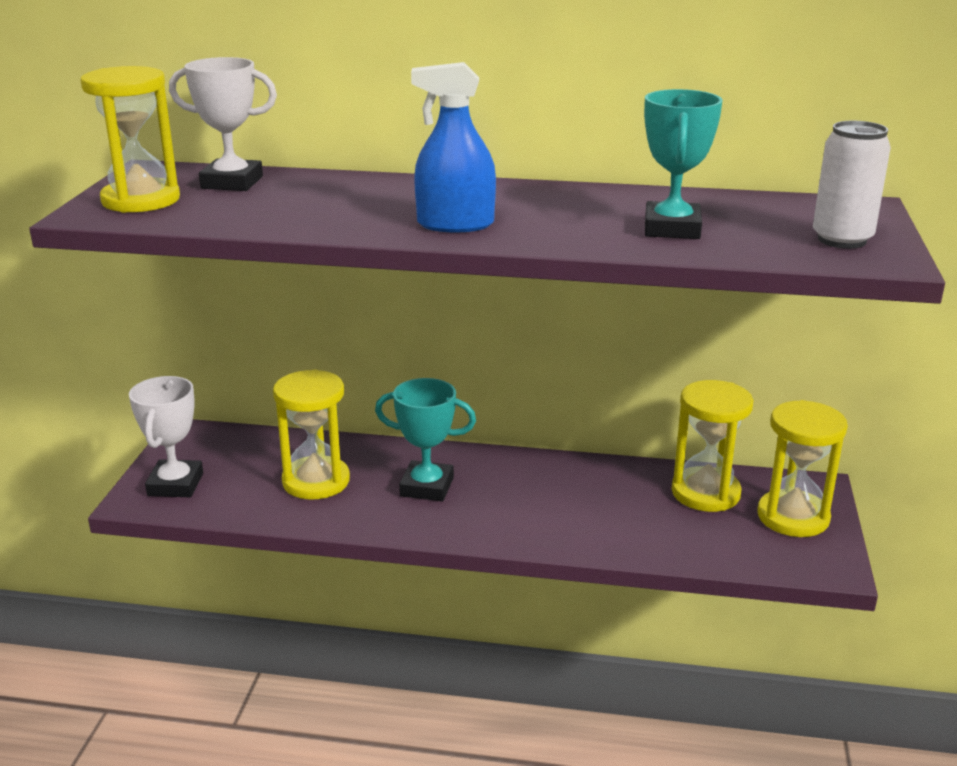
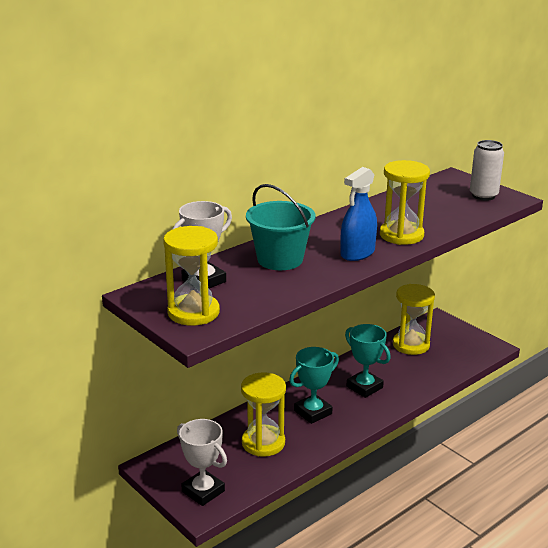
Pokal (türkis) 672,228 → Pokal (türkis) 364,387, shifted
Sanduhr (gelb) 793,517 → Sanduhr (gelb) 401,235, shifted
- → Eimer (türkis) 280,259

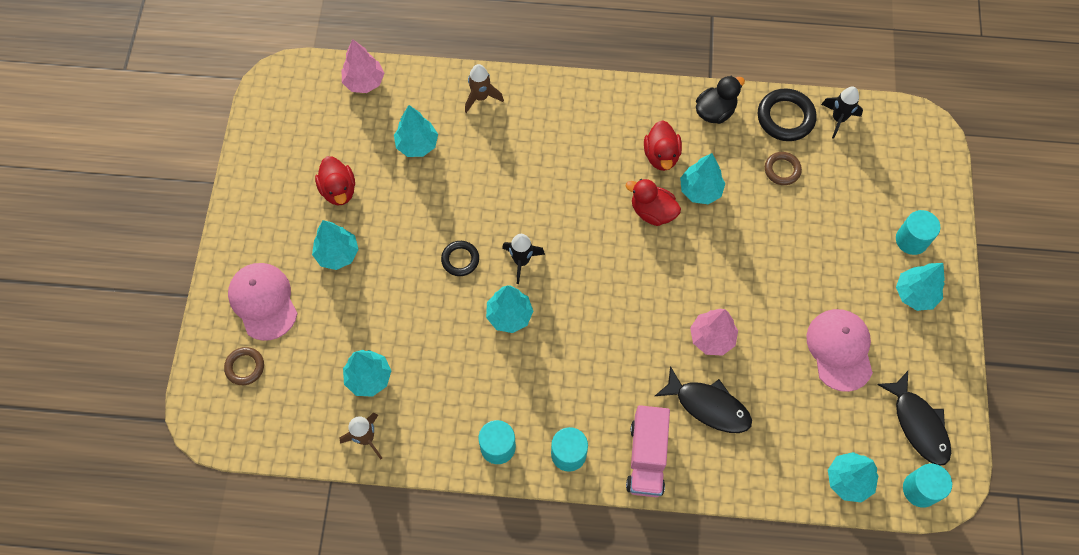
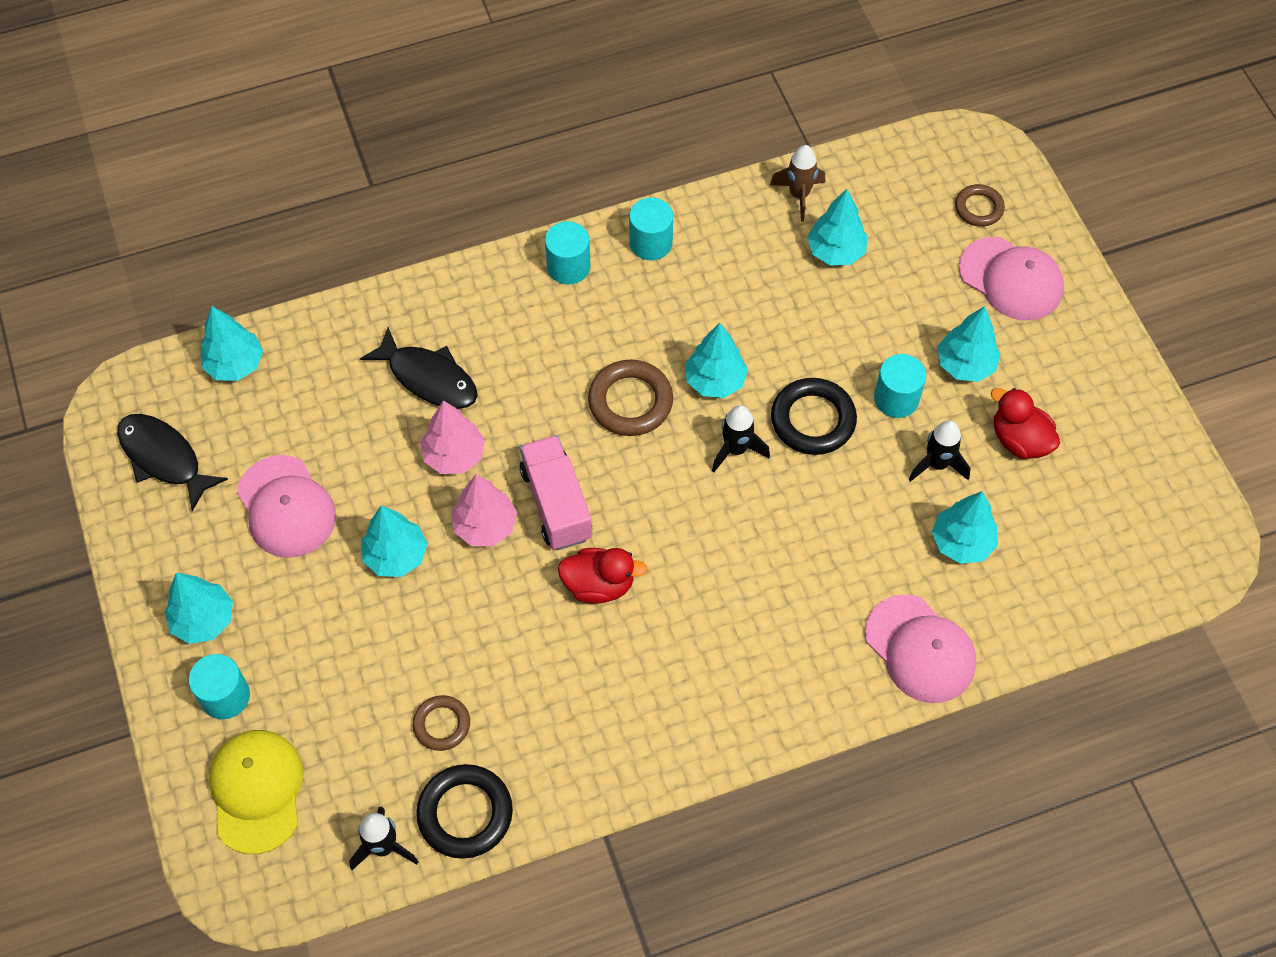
Baum (rosa) 364,82 → Baum (rosa) 485,526, shifted
Ring (schwarz) 460,259 → Ring (schwarz) 813,420, x1.62
Rakete (braun) 481,97 → Kappe (rosa) 920,649
Lastwagen (rosa) 646,457 → Lastwagen (rosa) 556,504, shifted
Ente (rot) 661,156 → -
Fisch (schwarz) 708,406 → Fisch (schwarz) 428,378, 150 degrees counterclockwise
Baum (türkis) 700,190 → Baum (türkis) 396,556, shifted
Ente (schwarz) 715,111 → -
Vollzylinder (türkis) 920,489 → Vollzylinder (türkis) 896,398, shifted
- → Kappe (gelb) 257,791
- → Ring (braun) 630,401
- → Rakete (schwarz) 937,464

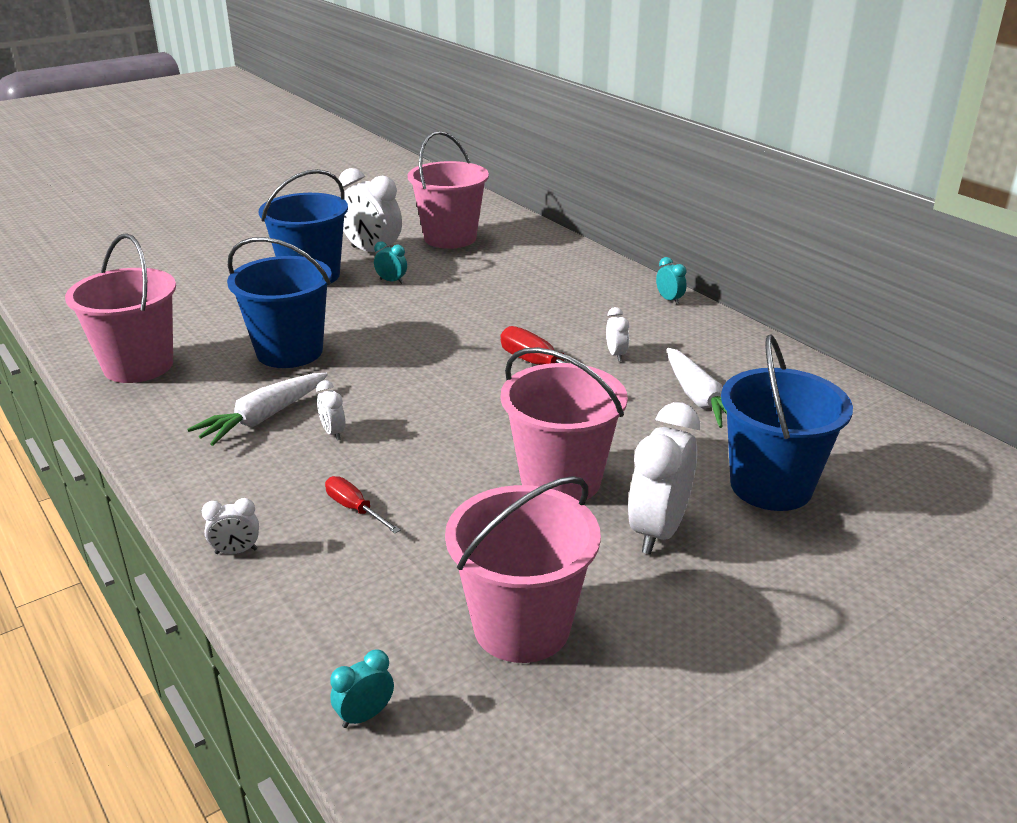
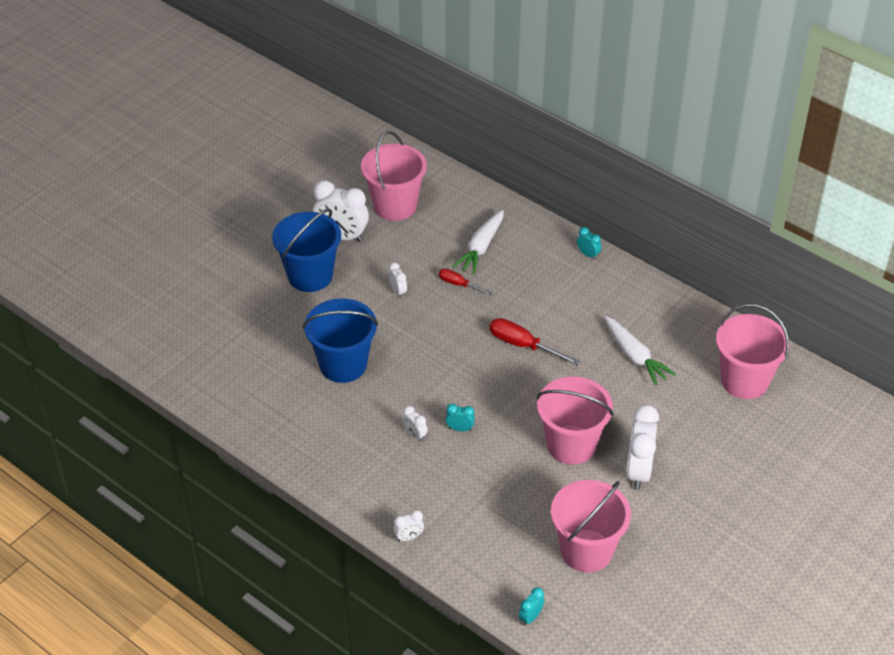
Eimer (rosa) 138,366 → Eimer (rosa) 744,381, shifted
Karotte (weiß) 263,418 → Karotte (weiß) 481,248, shifted
Schraubenzieher (rot) 355,509 → Schraubenzieher (rot) 459,284, shifted
Wecker (türkis) 391,281 → Wecker (türkis) 460,429, shifted
Wecker (weiß) 616,354 → Wecker (weiß) 398,291, shifted
Eimer (blau) 771,486 → -

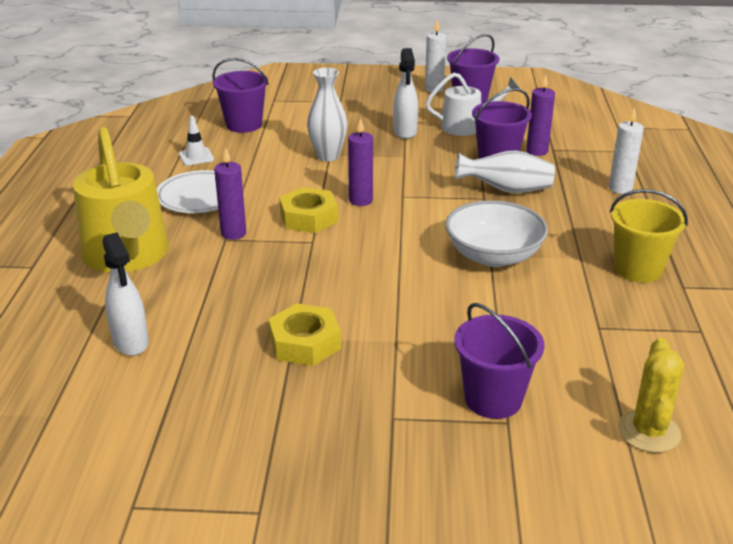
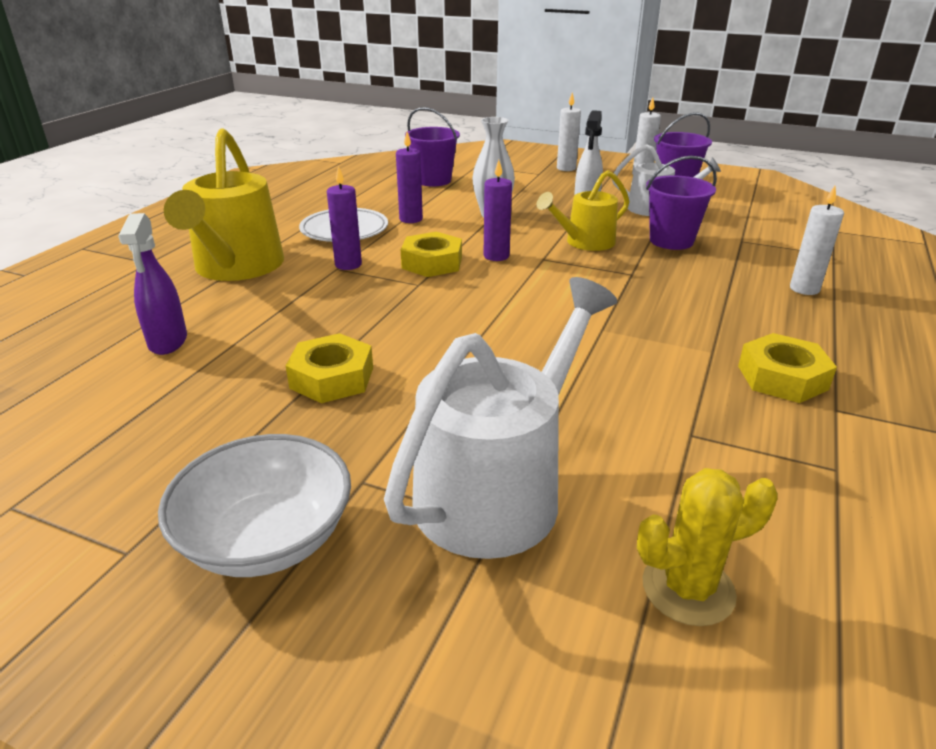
Sprühflasche (weiß) 131,342 → Sprühflasche (lila) 168,342
Leitkegel (weiß) 196,157 → -
Schüssel (weiß) 493,256 → Schüssel (weiß) 267,538, shifted
Eimer (lila) 493,399 → Gießkanne (weiß) 498,490
Vase (weiß) 506,190 → -
Kerze (lila) 537,151 → Kerze (lila) 411,219, shifted
Eimer (gelb) 638,269 → Sechskantmutter (gelb) 782,377
Kaktus (gelb) 649,432 → Kaktus (gelb) 688,589, 45 degrees clockwise
- → Gießkanne (gelb) 585,242
- → Kerze (weiß) 566,168

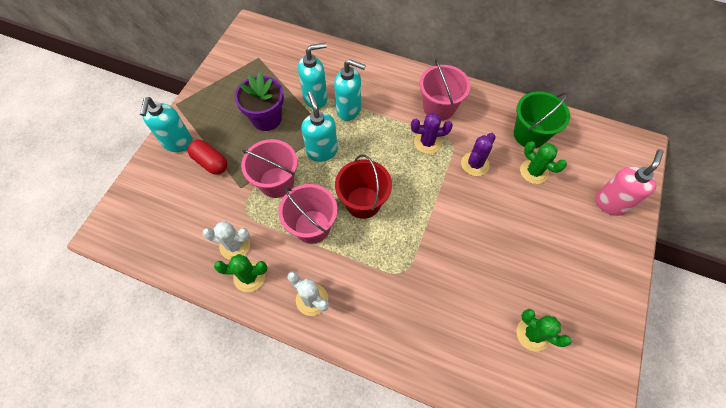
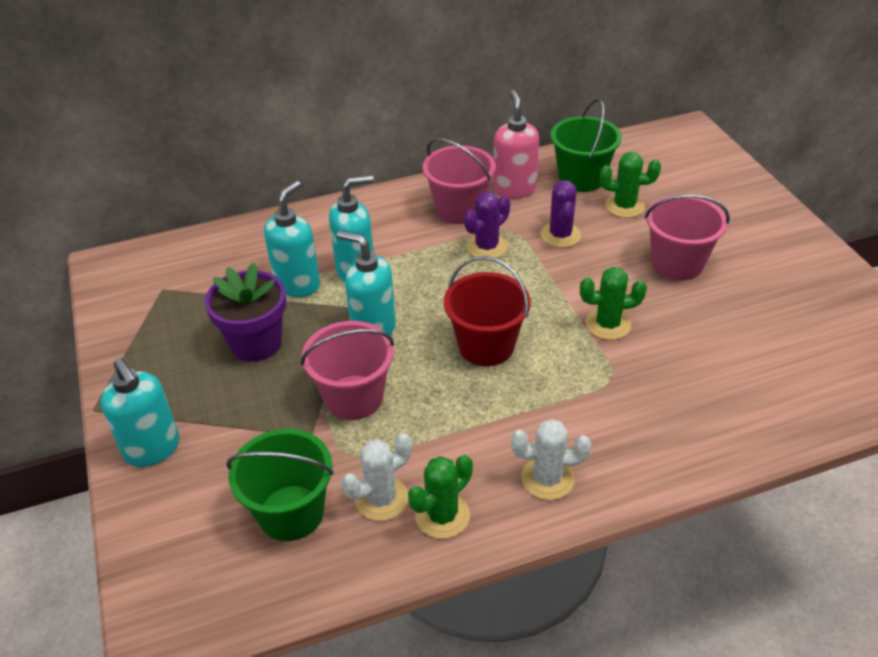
Kapsel (rot) 210,162 → -
Eimer (rosa) 312,226 → Eimer (rosa) 677,263, shifted
Kaktus (grün) 532,334 → Kaktus (grün) 608,324, shifted
Seifenspender (rosa) 610,203 → Seifenspender (rosa) 514,189, shifted
- → Eimer (grün) 291,513

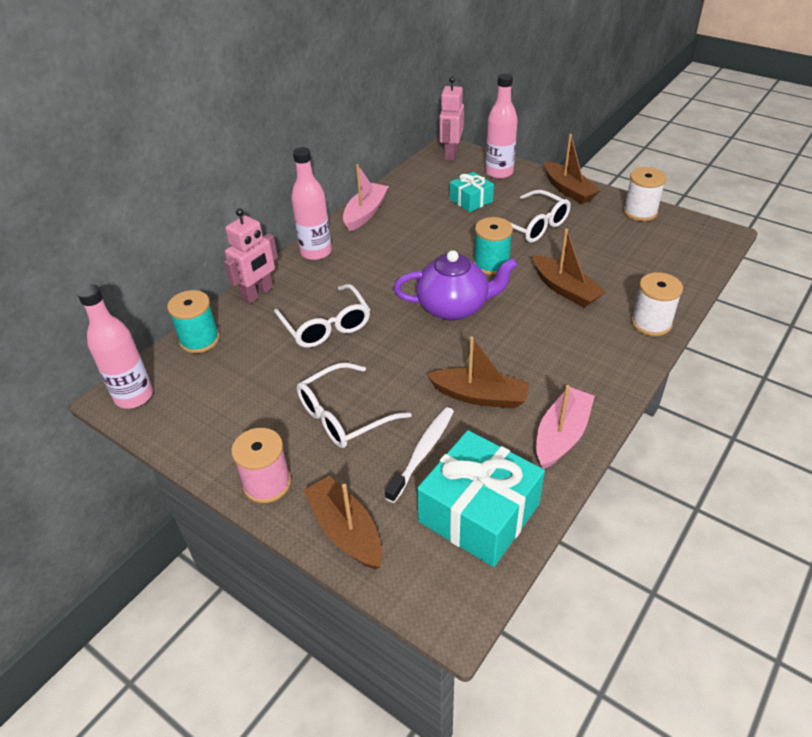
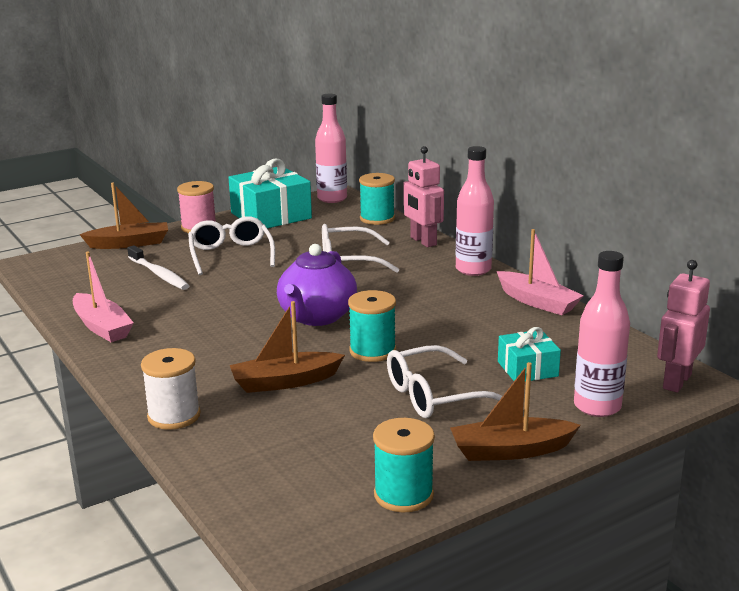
Geschenk (türkis) 479,513 → Geschenk (türkis) 271,215, shifted
Boot (braun) 480,396 → -
Roboter (rosa) 450,154 → Roboter (rosa) 676,381, 90 degrees counterclockwise
Garnrolle (weiß) 640,212 → Garnrolle (türkis) 403,495

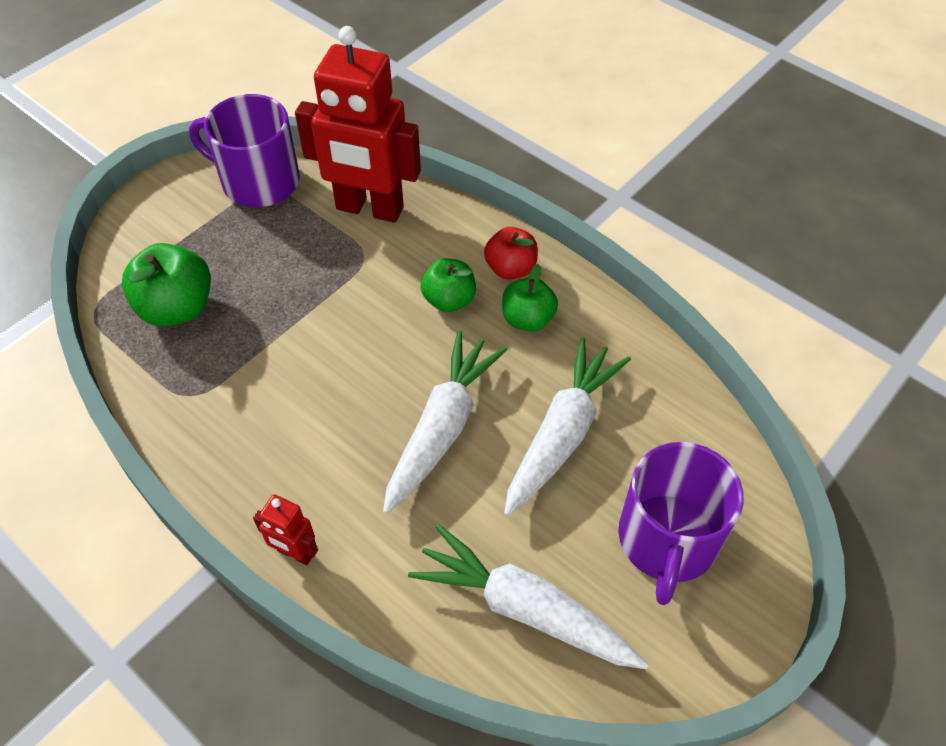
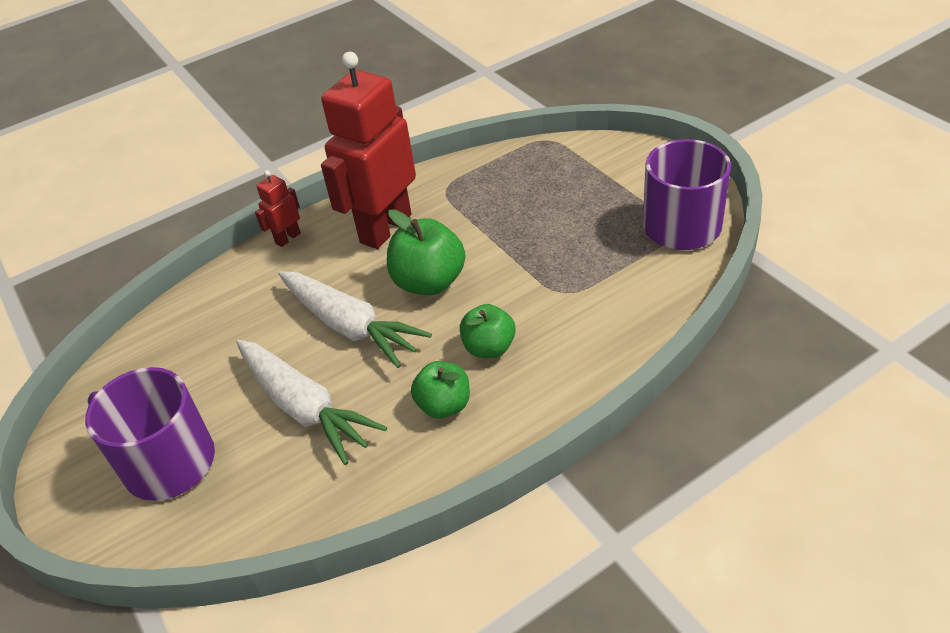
Apfel (grün) 177,308 → Apfel (grün) 429,282, shifted
Roboter (rot) 369,209 → Roboter (rot) 385,228, shifted
Karotte (weiß) 525,609 → -
Apfel (rot) 510,269 → -

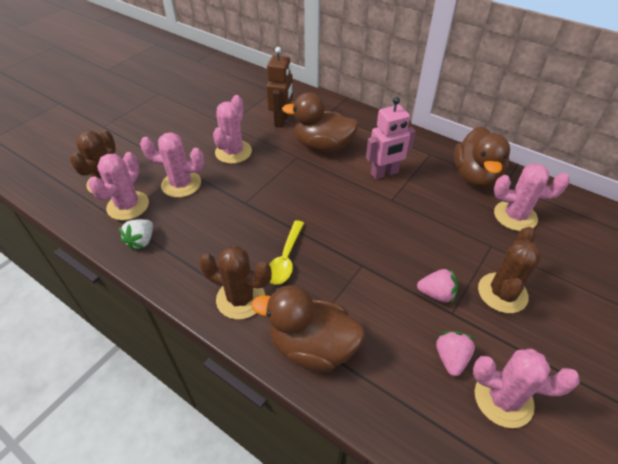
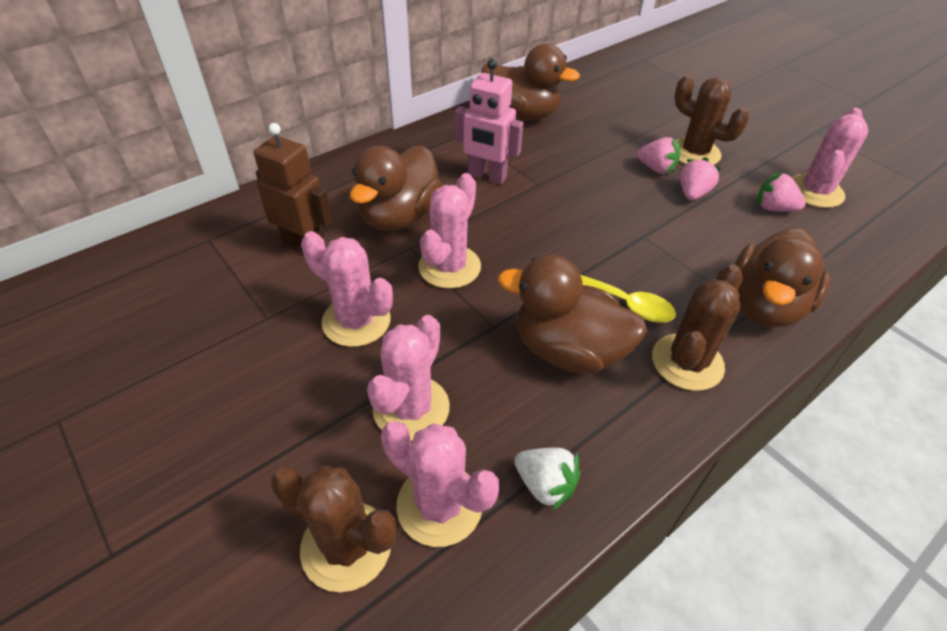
Roboter (rosa) 384,173 → Roboter (rosa) 487,177, 120 degrees clockwise
Kaktus (rosa) 515,216 → Kaktus (rosa) 449,267, shifted
- → Ente (braun) 568,350
- → Erdbeere (rosa) 656,169

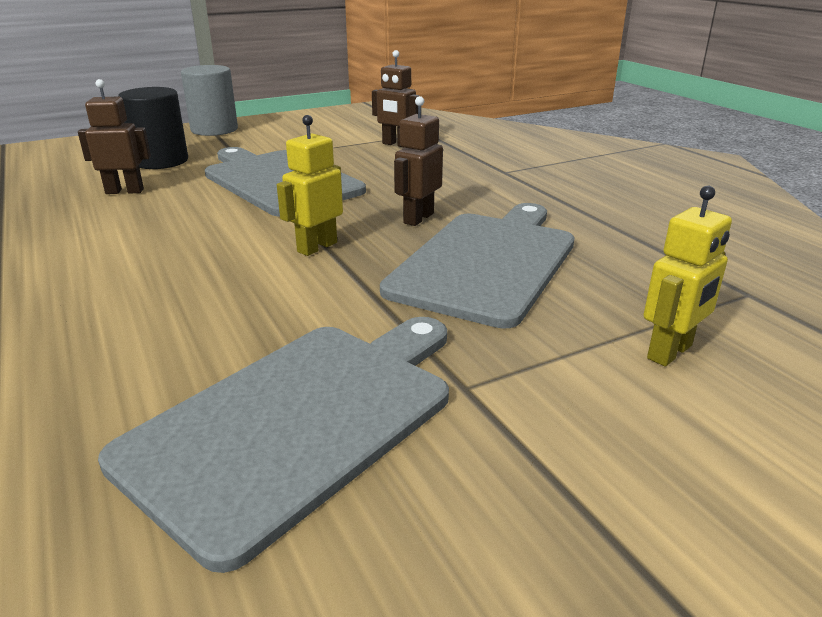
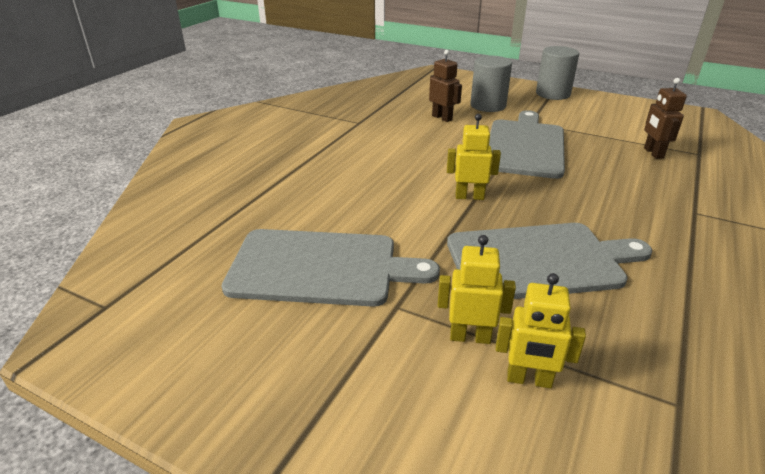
Vollzylinder (schwarz) 161,161 → Vollzylinder (grau) 488,105
Roboter (braun) 418,218 → -
- → Roboter (gelb) 470,337

